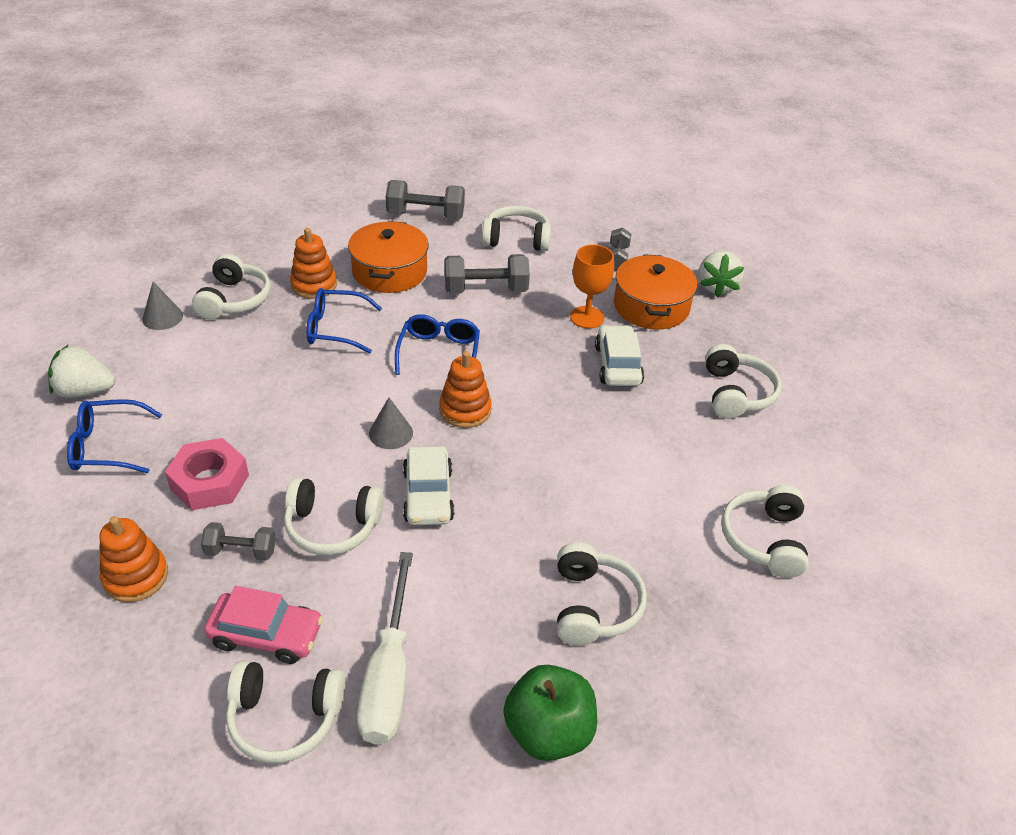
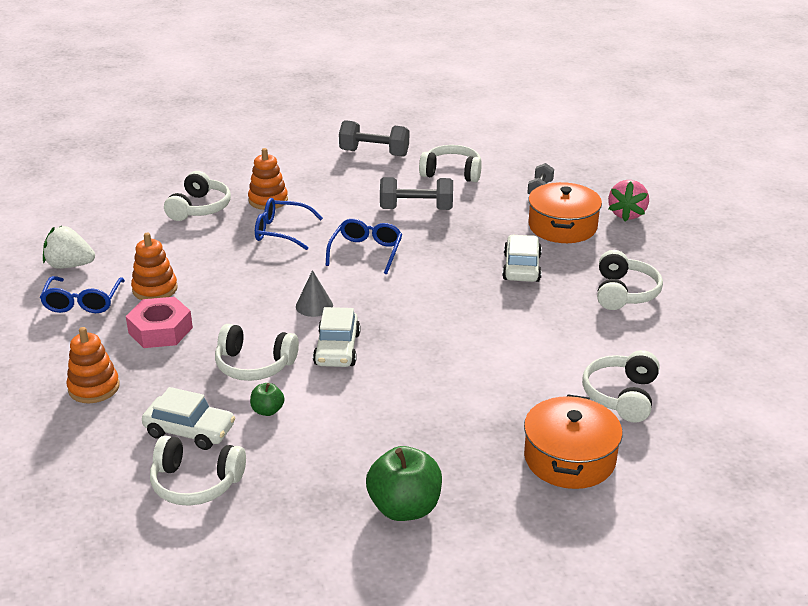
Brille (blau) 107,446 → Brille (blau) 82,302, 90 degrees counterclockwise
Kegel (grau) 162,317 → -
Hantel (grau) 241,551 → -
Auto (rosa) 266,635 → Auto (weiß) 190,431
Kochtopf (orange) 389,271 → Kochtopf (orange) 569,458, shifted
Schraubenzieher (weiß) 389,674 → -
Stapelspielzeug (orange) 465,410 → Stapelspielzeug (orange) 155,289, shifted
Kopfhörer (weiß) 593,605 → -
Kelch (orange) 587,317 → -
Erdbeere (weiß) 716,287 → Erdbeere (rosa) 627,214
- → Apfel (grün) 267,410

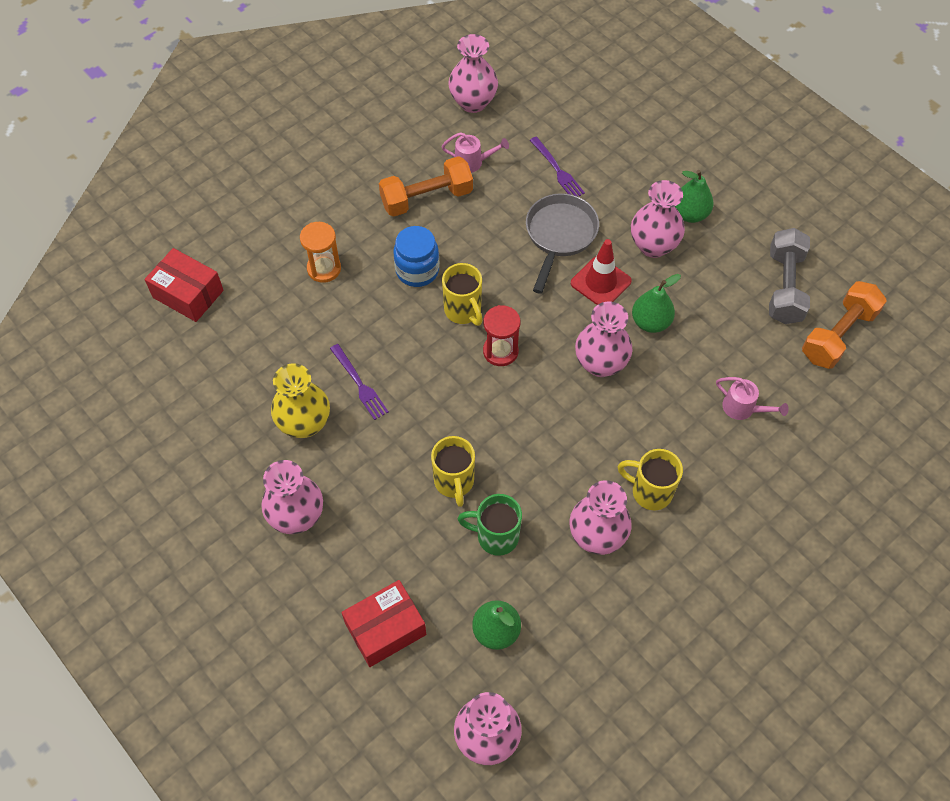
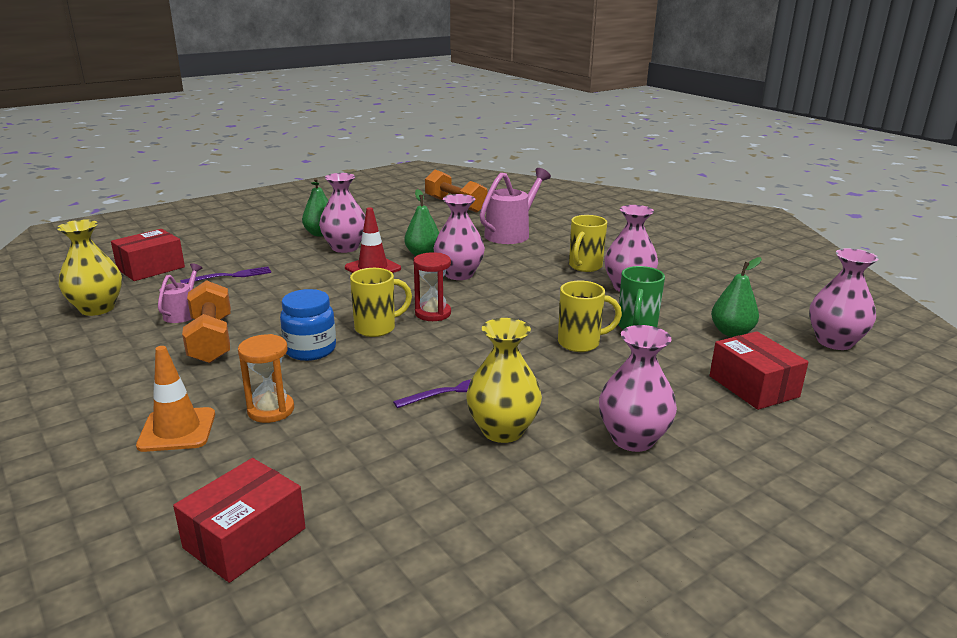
Vase (rosa) 473,102 → Vase (gelb) 97,308
Pfanne (grau) 559,236 → -
Gießkanne (rosa) 743,409 → Gießkanne (rosa) 511,233, x1.81
Hantel (grau) 784,287 → -
- → Schachtel (rot) 151,268
- → Leitkegel (orange) 177,430

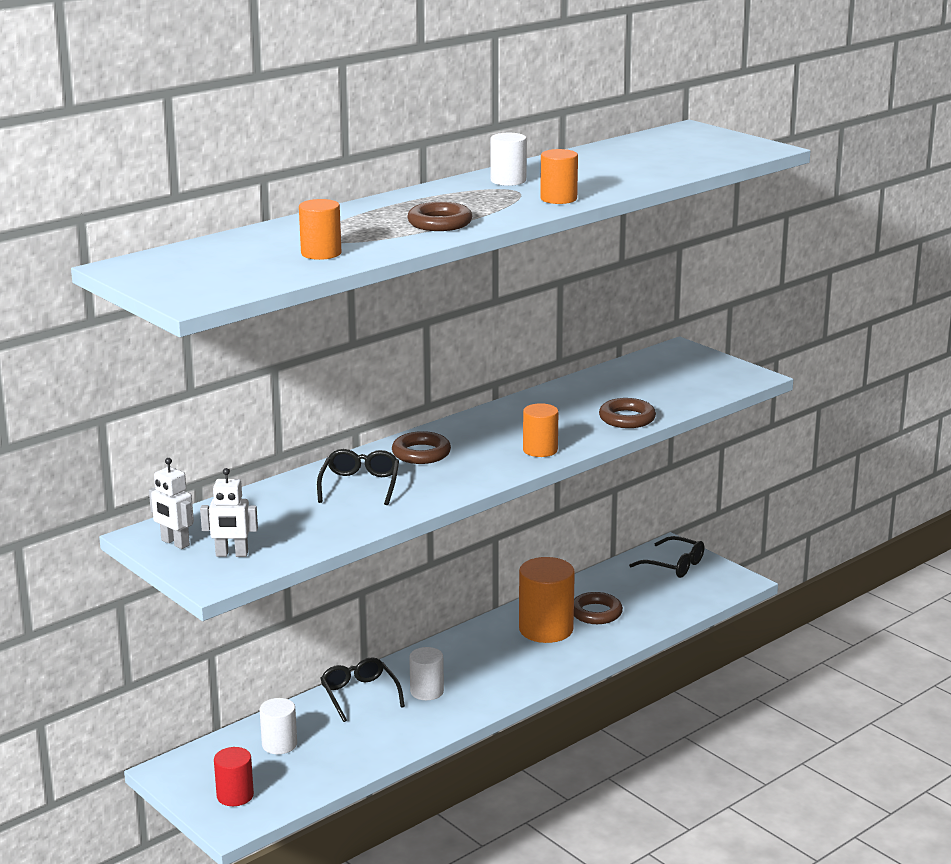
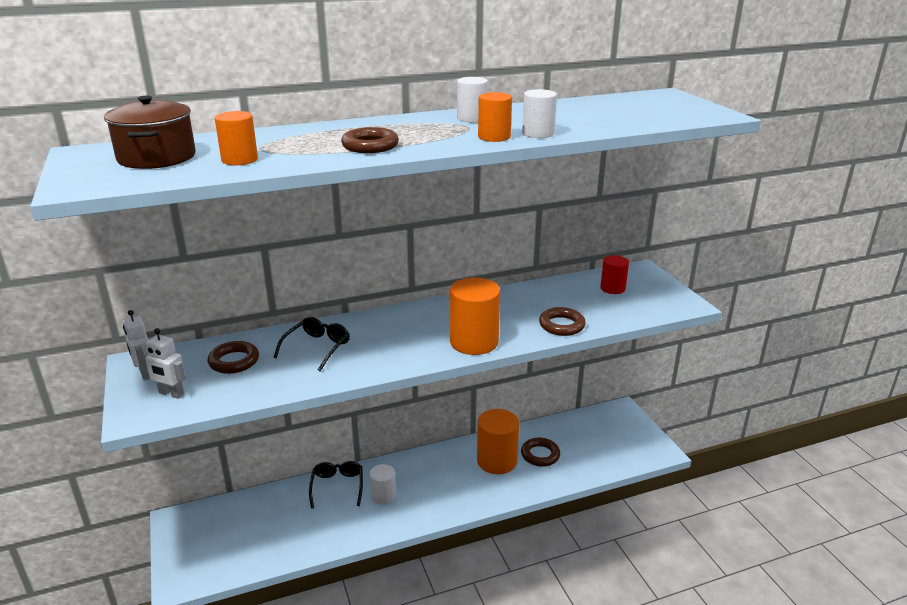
Vollzylinder (rot) 235,795 → Vollzylinder (rot) 612,288, shifted
Vollzylinder (weiß) 279,744 → Vollzylinder (weiß) 538,133, shifted
Ring (braun) 421,453 → Ring (braun) 234,361, shifted
Vollzylinder (orange) 540,450 → Vollzylinder (orange) 474,342, x1.72
Brille (schwarz) 673,565 → -
- → Kochtopf (braun) 156,157

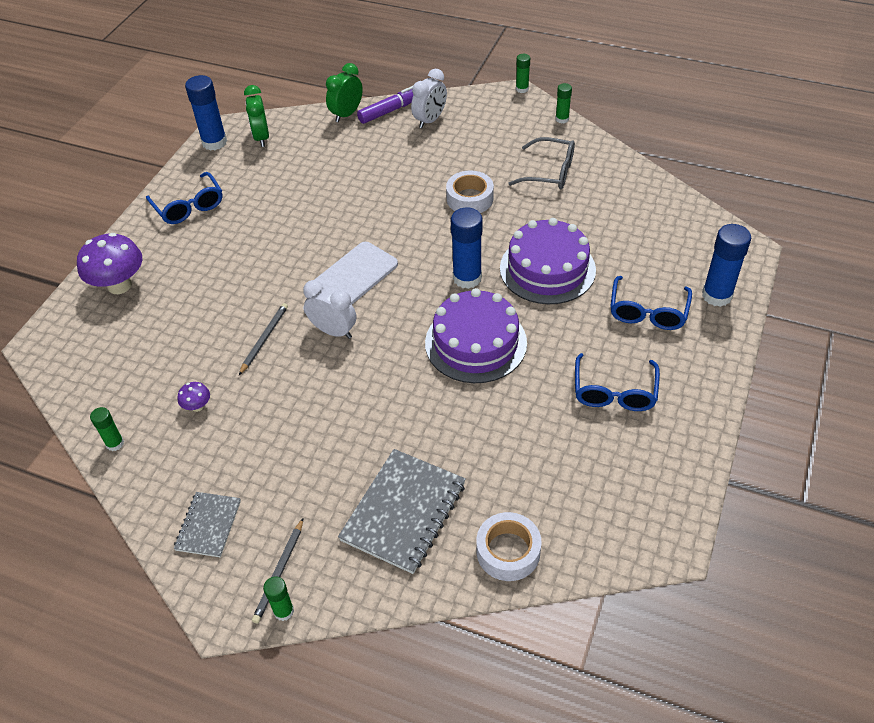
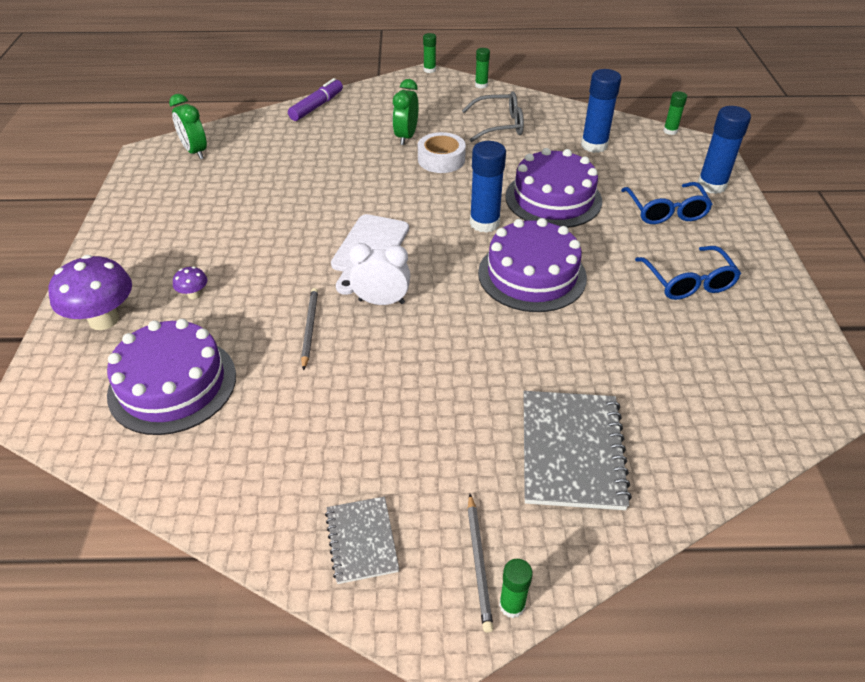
Klebestift (grün) 115,443 → Klebestift (grün) 670,131, shifted
Brille (blau) 189,206 → -
Pilz (lila) 197,406 → Pilz (lila) 194,294, shifted
Klebestift (blau) 214,142 → Klebestift (blau) 594,145, shifted
Wecker (grün) 346,114 → Wecker (grün) 406,137, shifted
Wecker (weiß) 430,120 → -
Klebeband (weiß) 508,551 → -
- → Kuchen (lila) 172,384

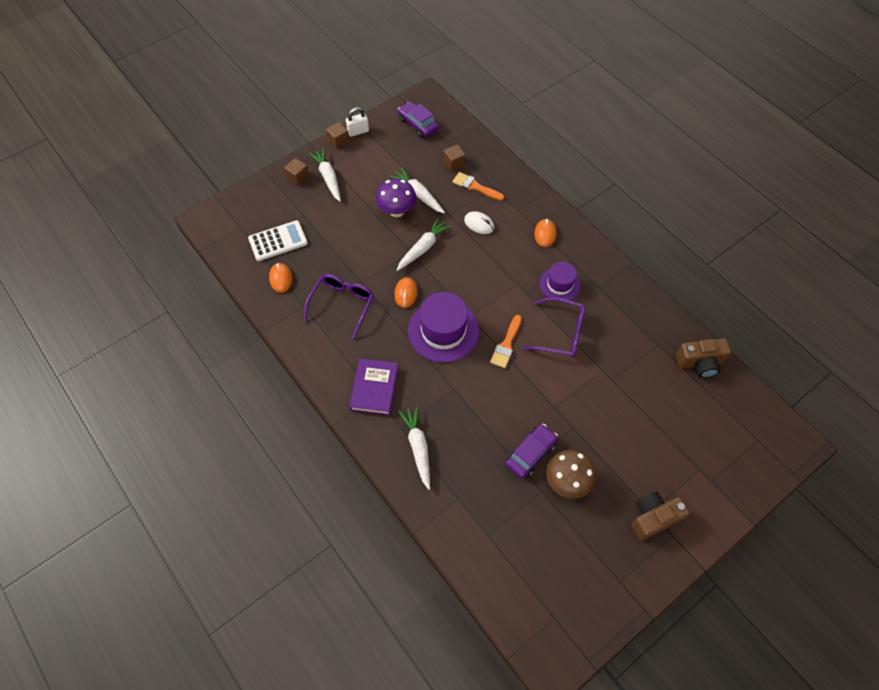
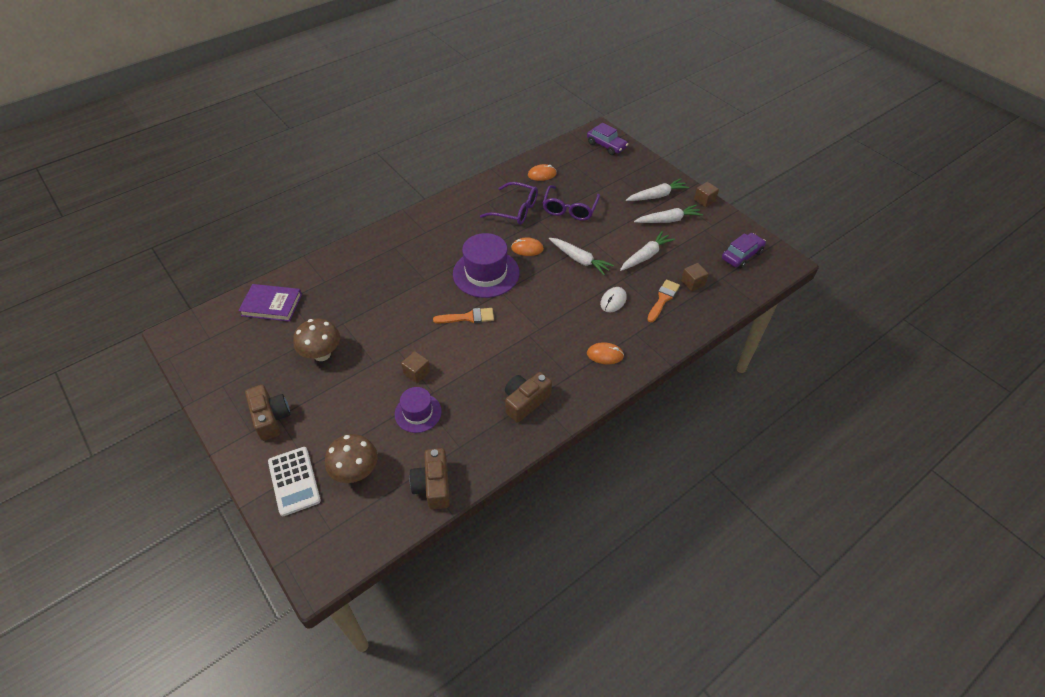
Taschenrechner (weiß) 278,241 → Taschenrechner (weiß) 294,481, shifted
Kubus (braun) 298,177 → Kubus (braun) 417,373, shifted
Vorhängeschloss (weiß) 358,131 → -
Buch (lila) 374,388 → Buch (lila) 272,305, shifted
Pilz (lila) 397,211 → -
Karotte (weiß) 418,447 → Karotte (weiß) 668,220, shifted
Pinsel (orange) 506,345 → Pinsel (orange) 468,317, 150 degrees clockwise
Auto (lila) 530,454 → Auto (lila) 606,145, shifted
Brille (lila) 560,333 → Brille (lila) 570,209, shifted
Hut (lila) 559,284 → Hut (lila) 418,413, shifted
- → Pilz (braun) 356,472
- → Kamera (braun) 525,402

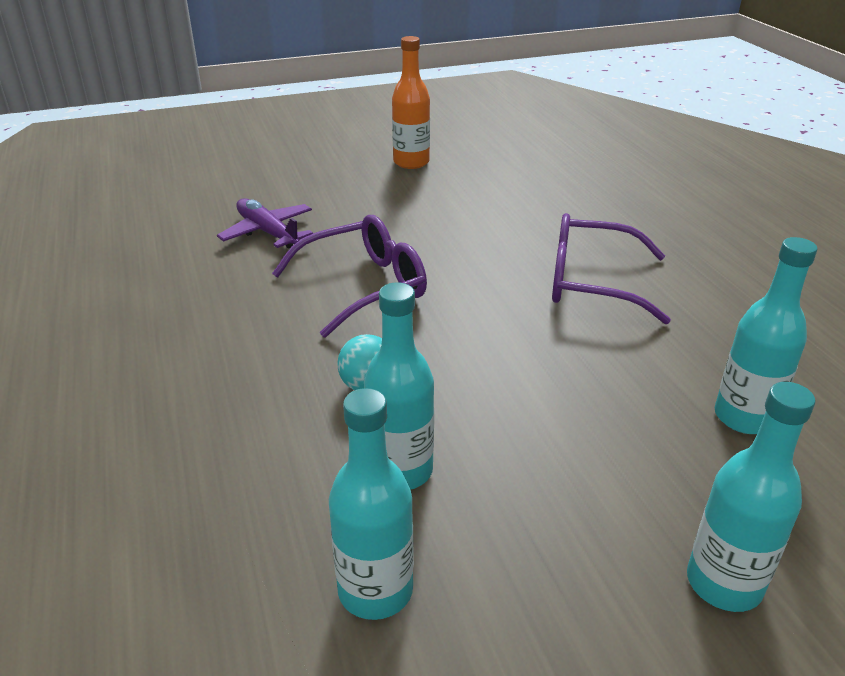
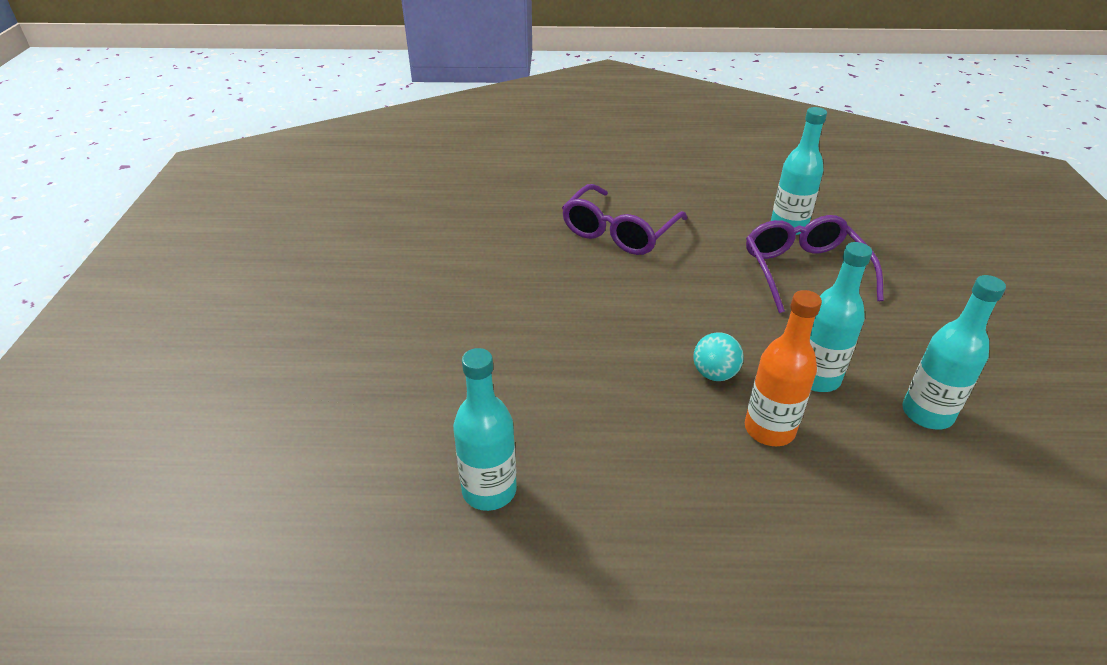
Flugzeug (lila) 268,232 → -
Brille (lila) 364,286 → Brille (lila) 803,270, shifted
Flasche (orange) 411,162 → Flasche (orange) 769,429, shifted
Flasche (türkis) 724,583 → Flasche (türkis) 489,490, shifted

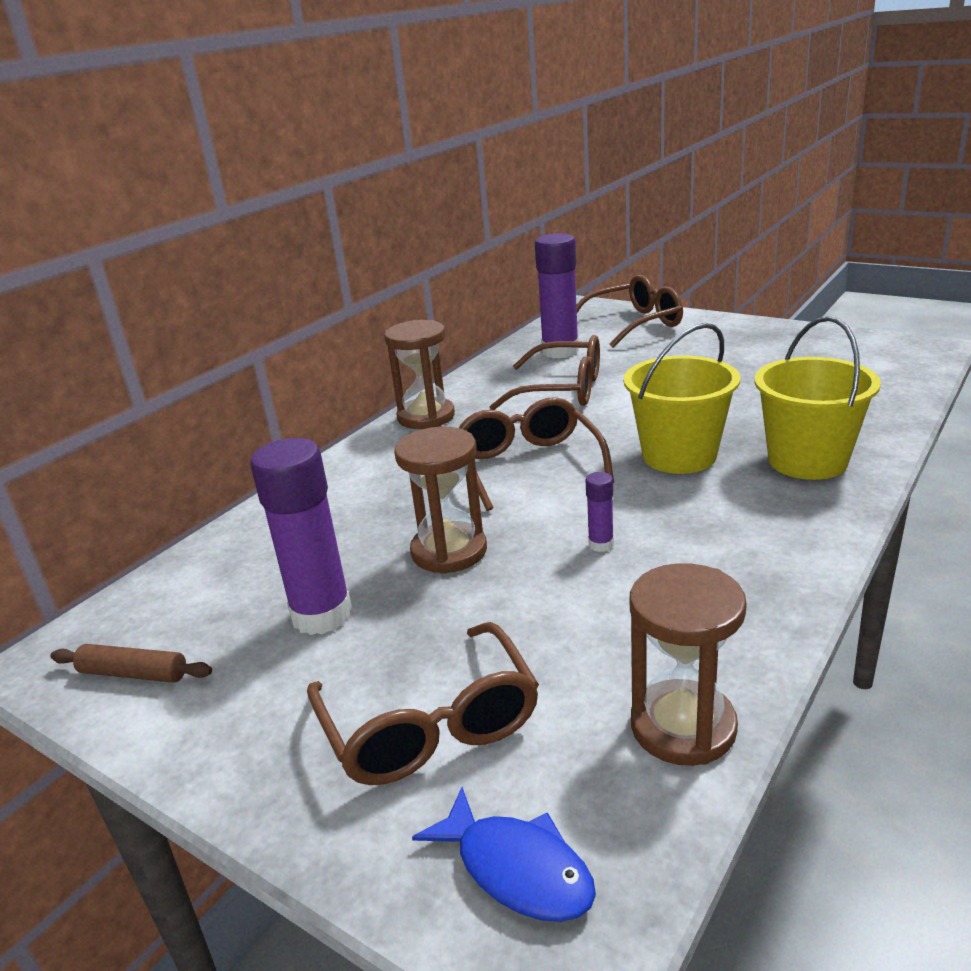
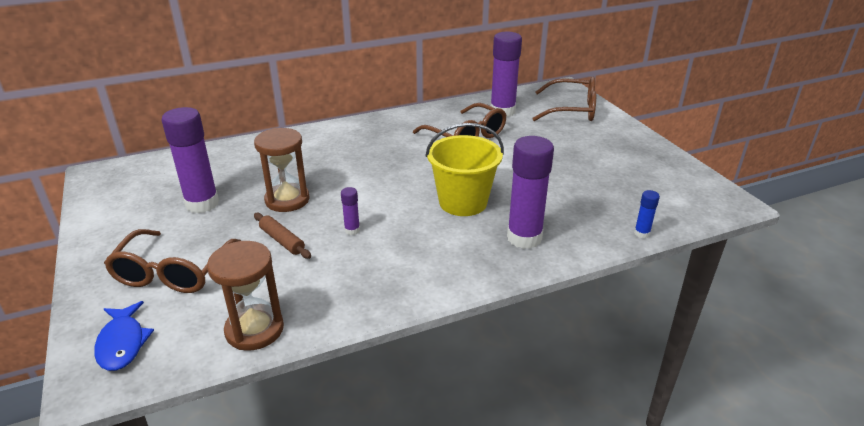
Nudelholz (braun) 133,674 → Nudelholz (braun) 282,241, shifted
Sanduhr (braun) 426,417 → -
Brille (braun) 528,465 → -
Eimer (gelb) 807,461 → Klebestift (lila) 524,238
- → Klebestift (blau) 641,233

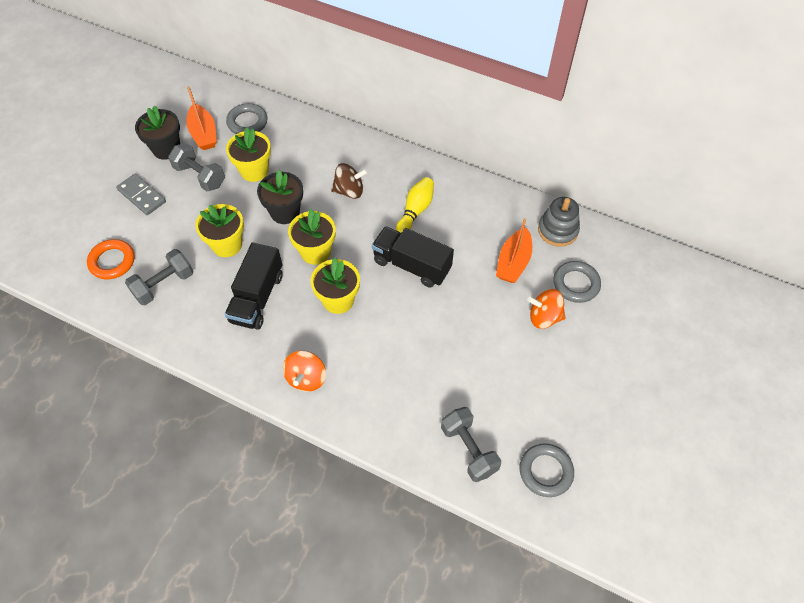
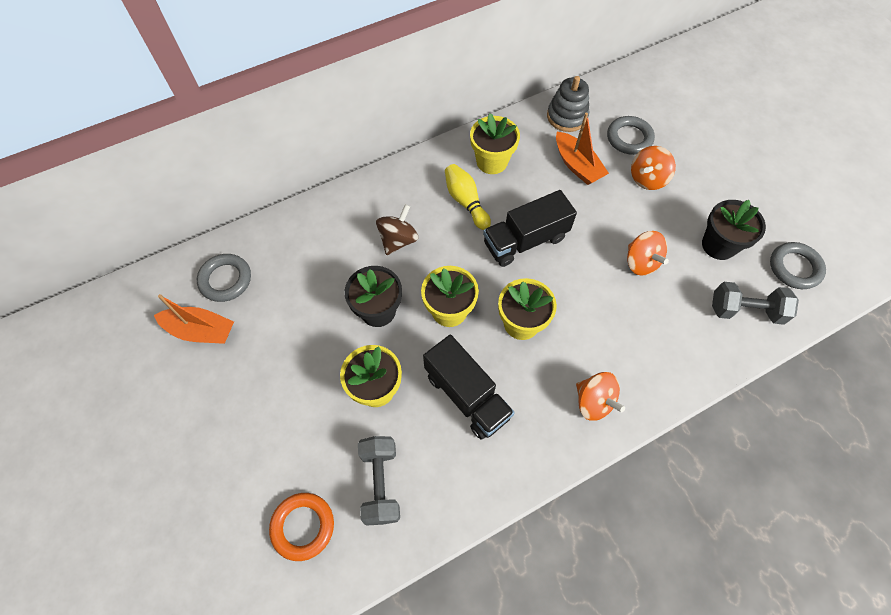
Dominostein (grau) 141,196 → -
Blumentopf (schwarz) 166,149 → Blumentopf (schwarz) 718,245, shifted
Hantel (grau) 200,176 → -
Blumentopf (gelb) 254,170 → Blumentopf (gelb) 492,161, shifted
- → Kreisel (orange) 641,262

